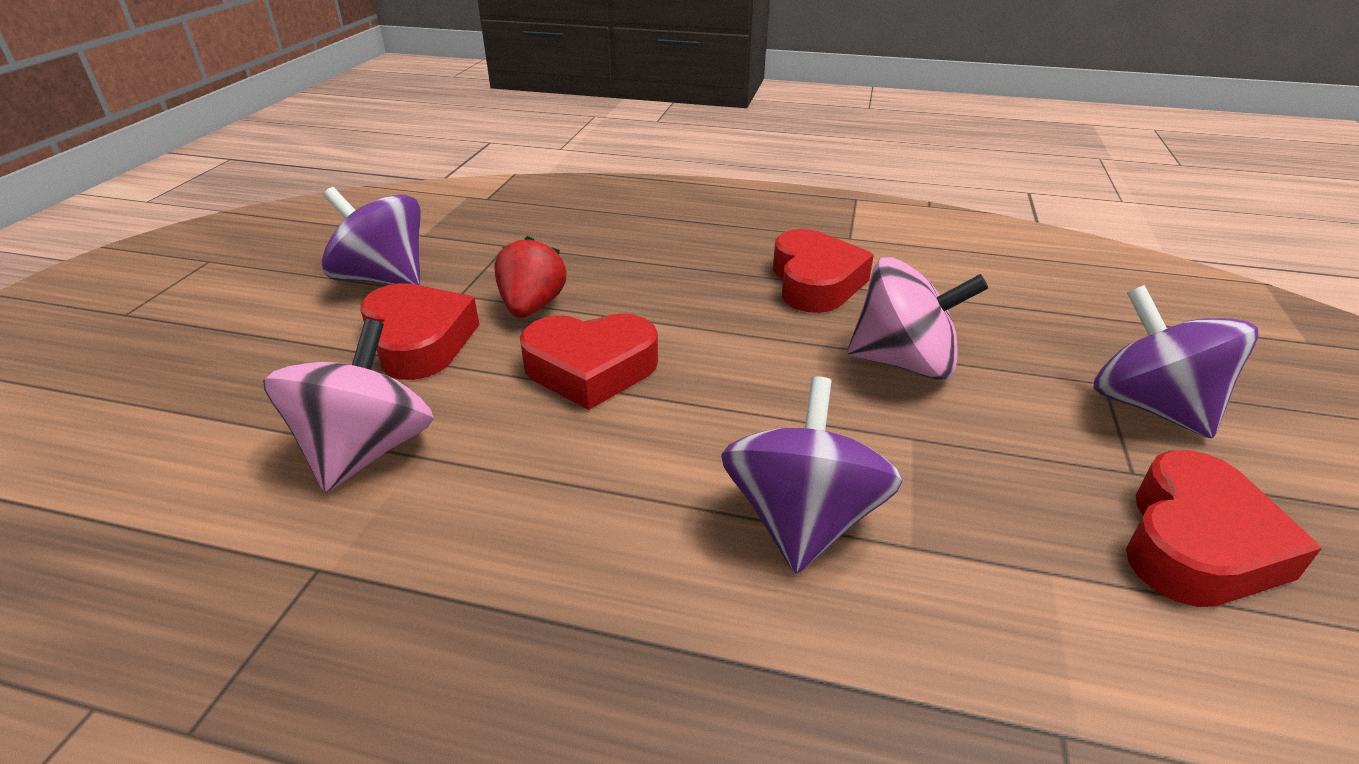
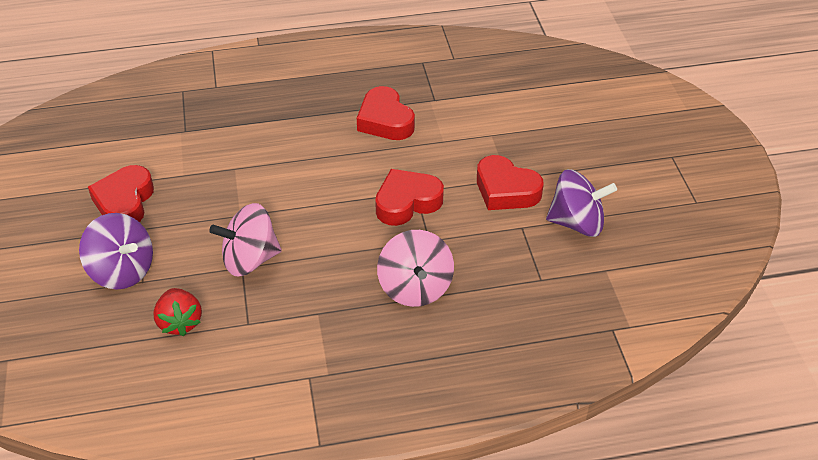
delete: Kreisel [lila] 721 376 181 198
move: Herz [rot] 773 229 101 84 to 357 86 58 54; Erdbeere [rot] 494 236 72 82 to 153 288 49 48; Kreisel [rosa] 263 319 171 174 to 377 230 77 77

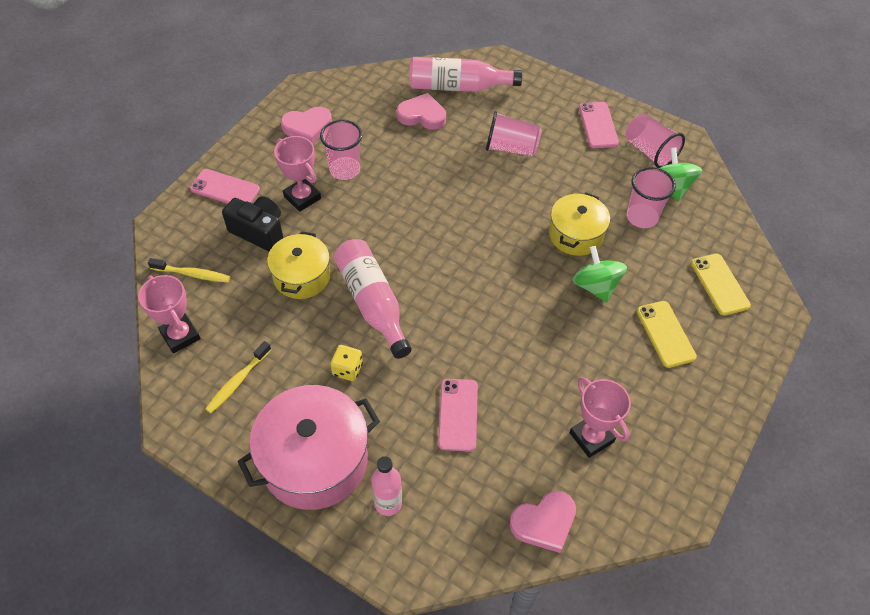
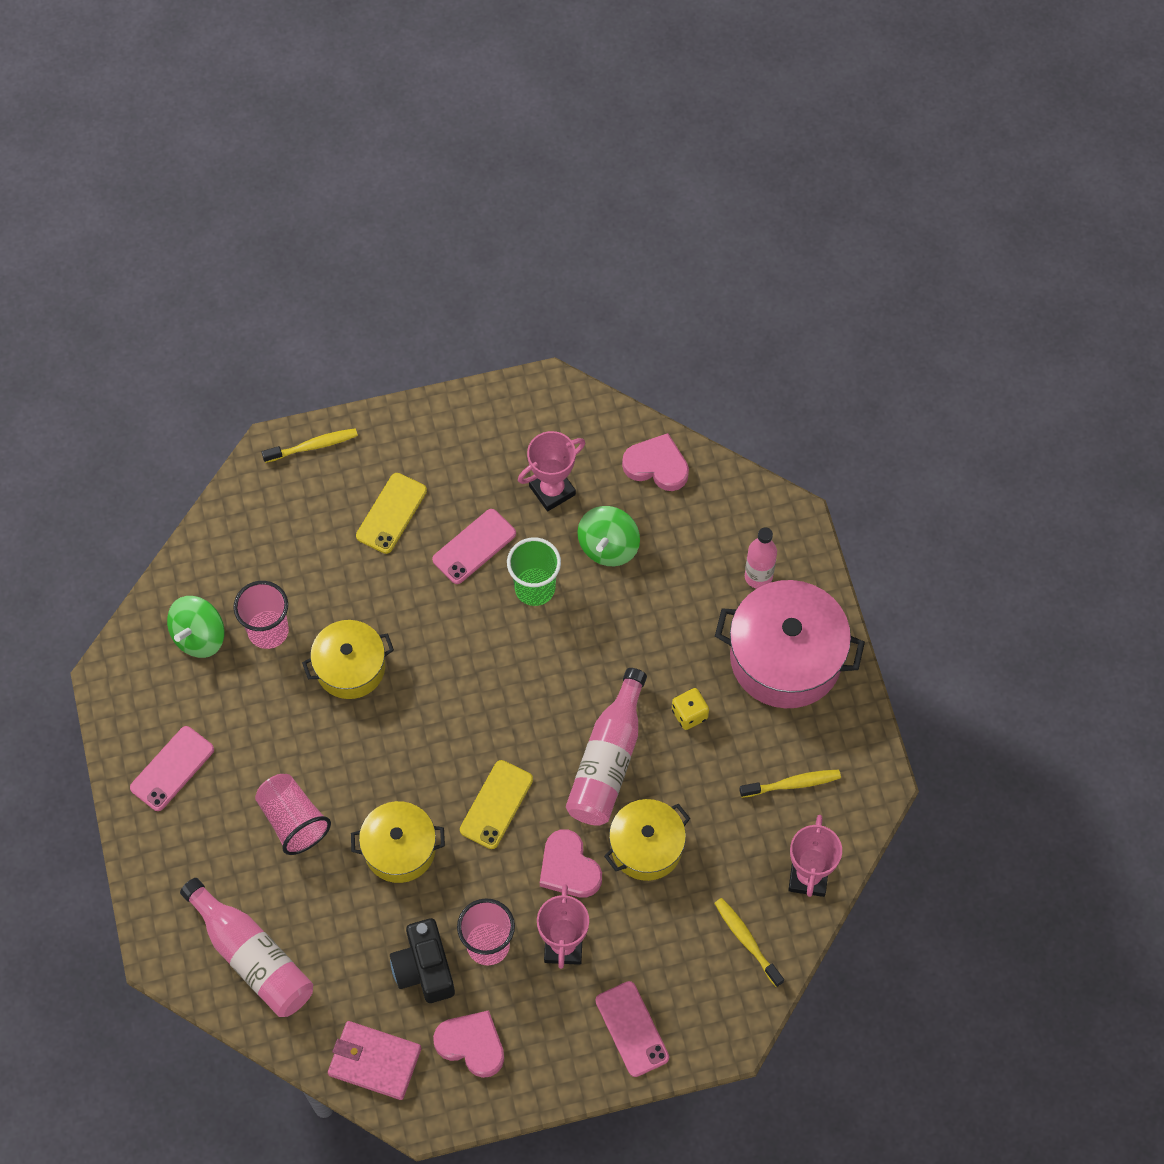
delete: Becher [rosa] 626 114 59 54
insert: Zahnbürste [gelb] 261 428 97 35; Becher [grün] 507 537 54 69; Kochtopf [gelb] 351 801 94 82; Geldbörse [rosa] 328 1021 93 79
move: Herz [rosa] 397 93 49 37 to 540 829 62 69; Kamera [schwarz] 222 196 61 56 to 390 918 65 85; Kreisel [grün] 573 246 54 57 to 577 506 63 60; Handy [gelb] 691 253 60 63 to 460 760 73 89; Handy [rosa] 438 379 40 73 to 432 509 84 75
rotate: Pokal [rosa] 569 377 62 81 = 518 431 67 80 45 degrees clockwise

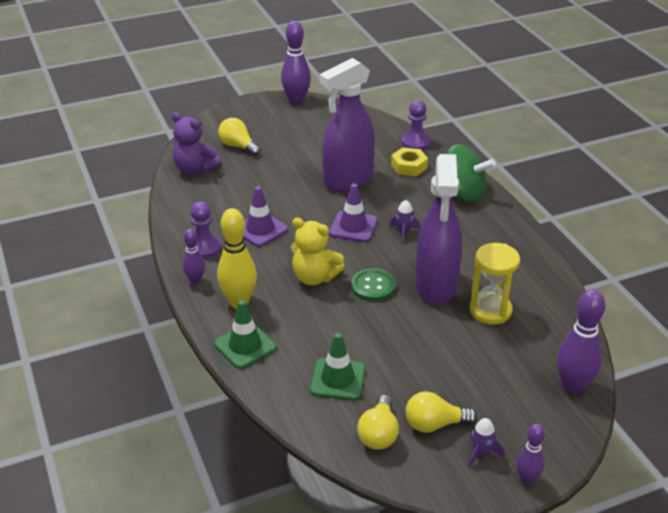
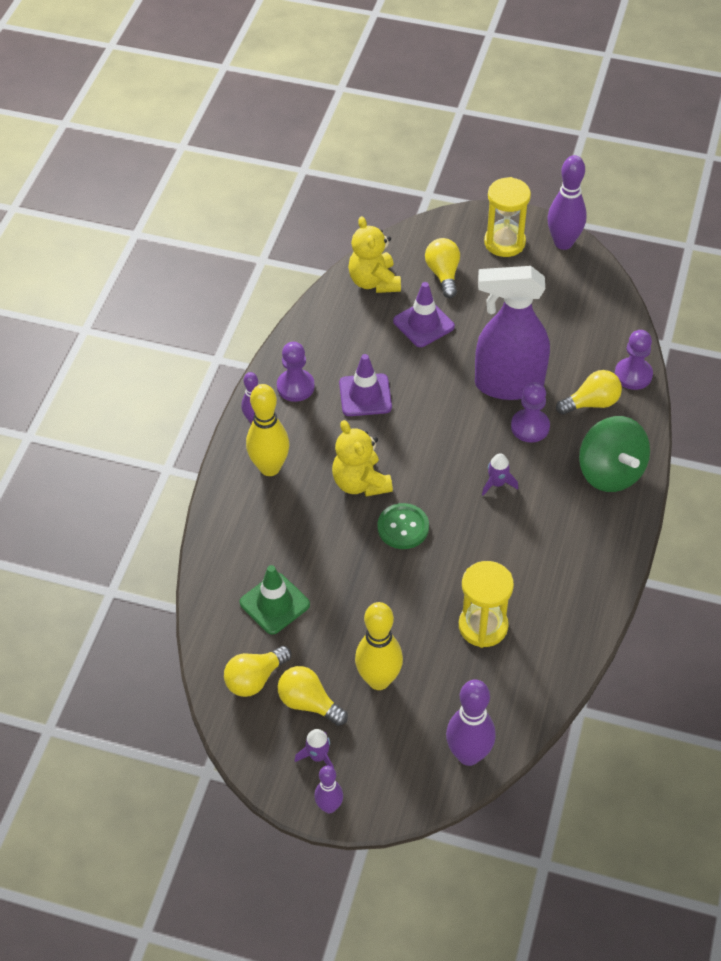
delete: Sprühflasche [lila] 415 154 47 151; Leitkegel [grün] 214 300 63 69
insert: Sanduhr [gelb] 484 177 47 80; Bauer [lila] 511 382 39 61; Bowlingkegel [gelb] 355 602 48 88
move: Leitkegel [lila] 329 184 49 58 to 393 282 62 65
replace: Sechskantmutter [gelb] 391 147 37 29 to Glühbirne [gelb] 556 370 66 45
recolor: Teddybär [lila] 172 112 49 63 to Teddybär [gelb] 348 216 53 77

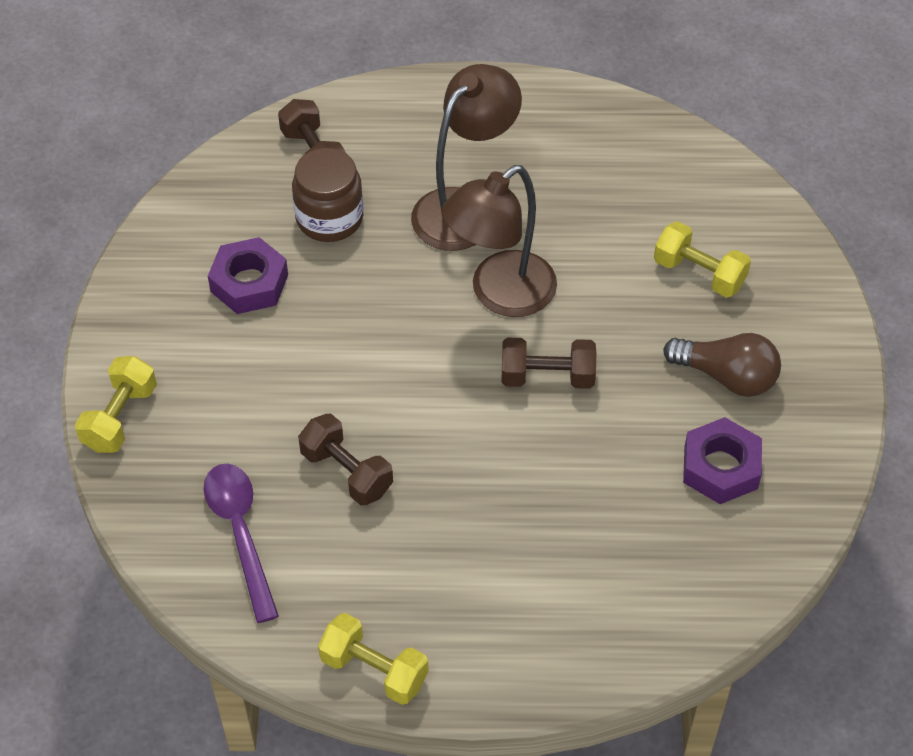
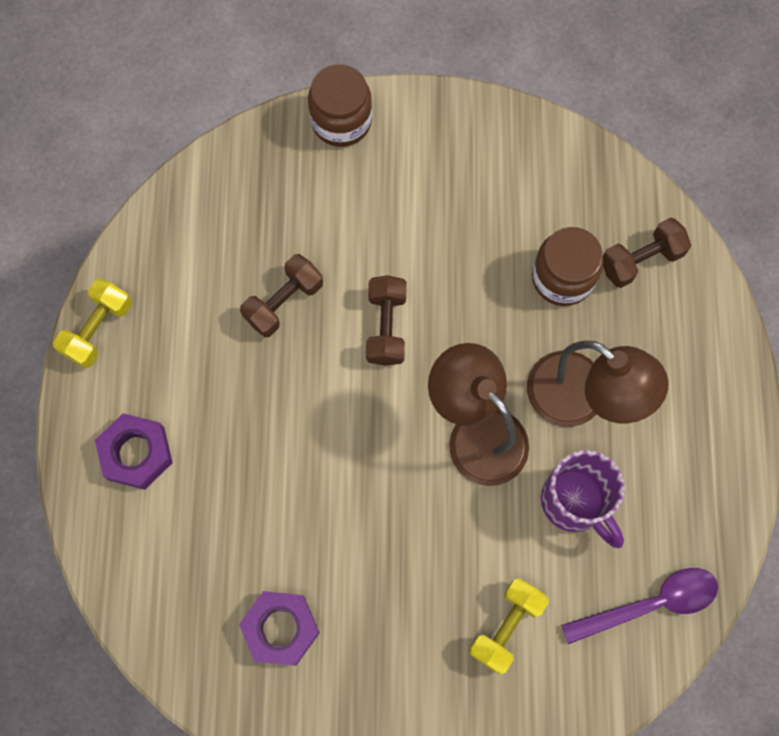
delete: Glühbirne [braun] 663 333 118 64
insert: Tasse [lila] 541 450 84 98
move: Sechskantmutter [lila] 208 237 80 77 to 95 413 78 77; Hantel [braun] 502 338 94 51 to 366 275 41 91; Löffel [lila] 204 464 75 159 to 561 568 157 76
replace: Hantel [gelb] 75 356 82 97 to Einmachglas [braun] 308 64 64 83

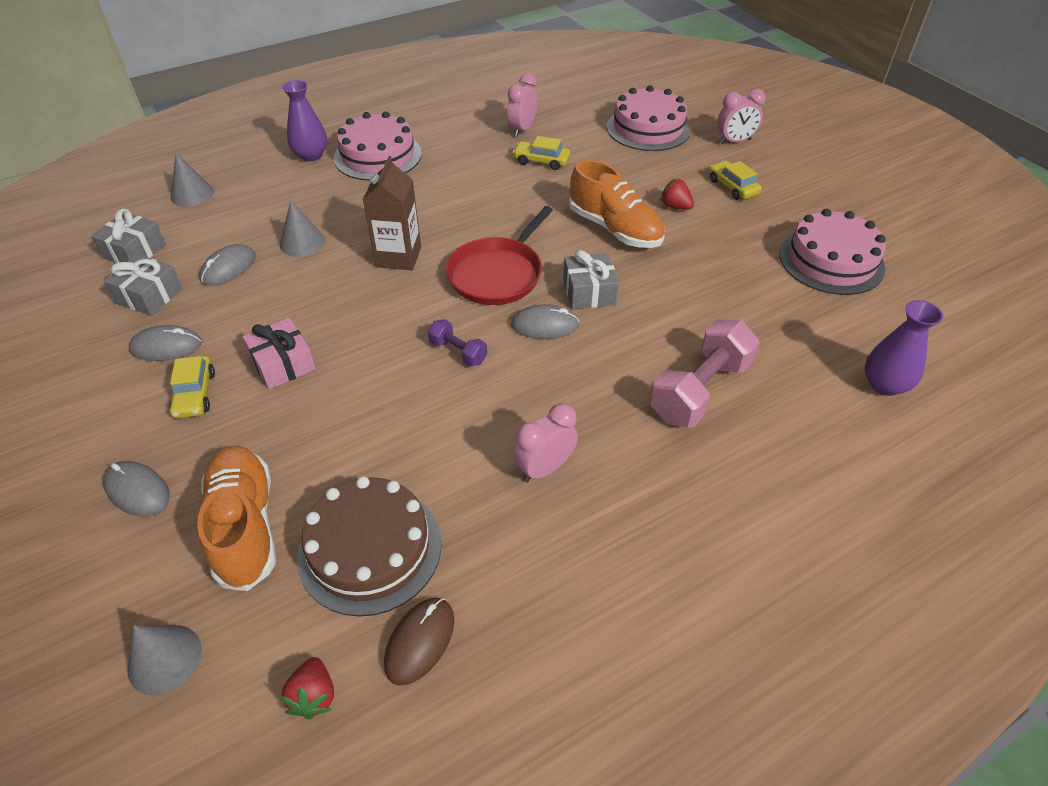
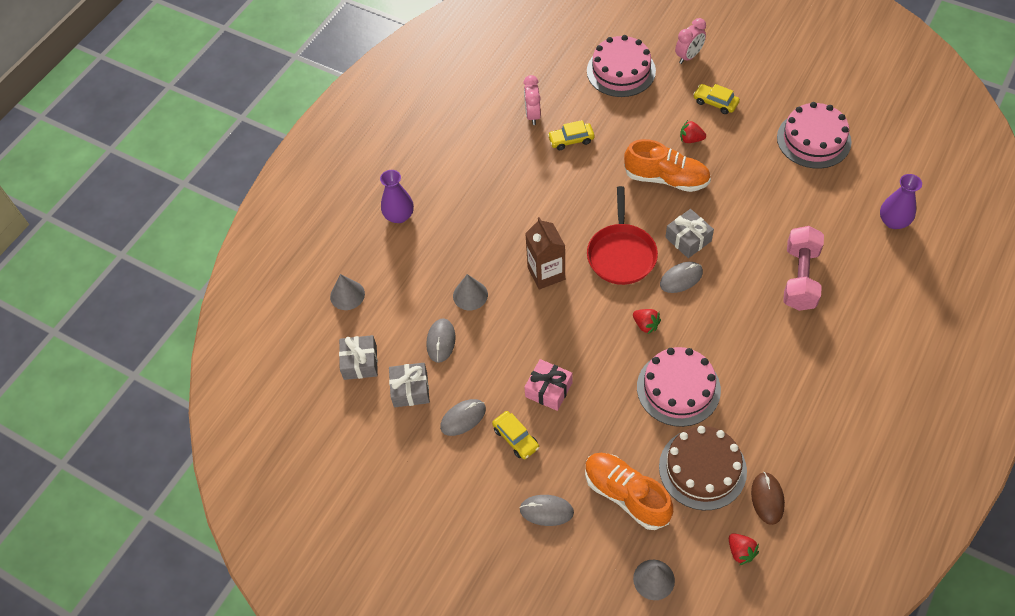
delete: Wecker [rosa] 513 403 65 79
move: Kuchen [rosa] 334 111 88 70 to 637 347 84 80
replace: Hantel [lila] 428 319 59 48 to Erdbeere [rot] 633 309 28 25

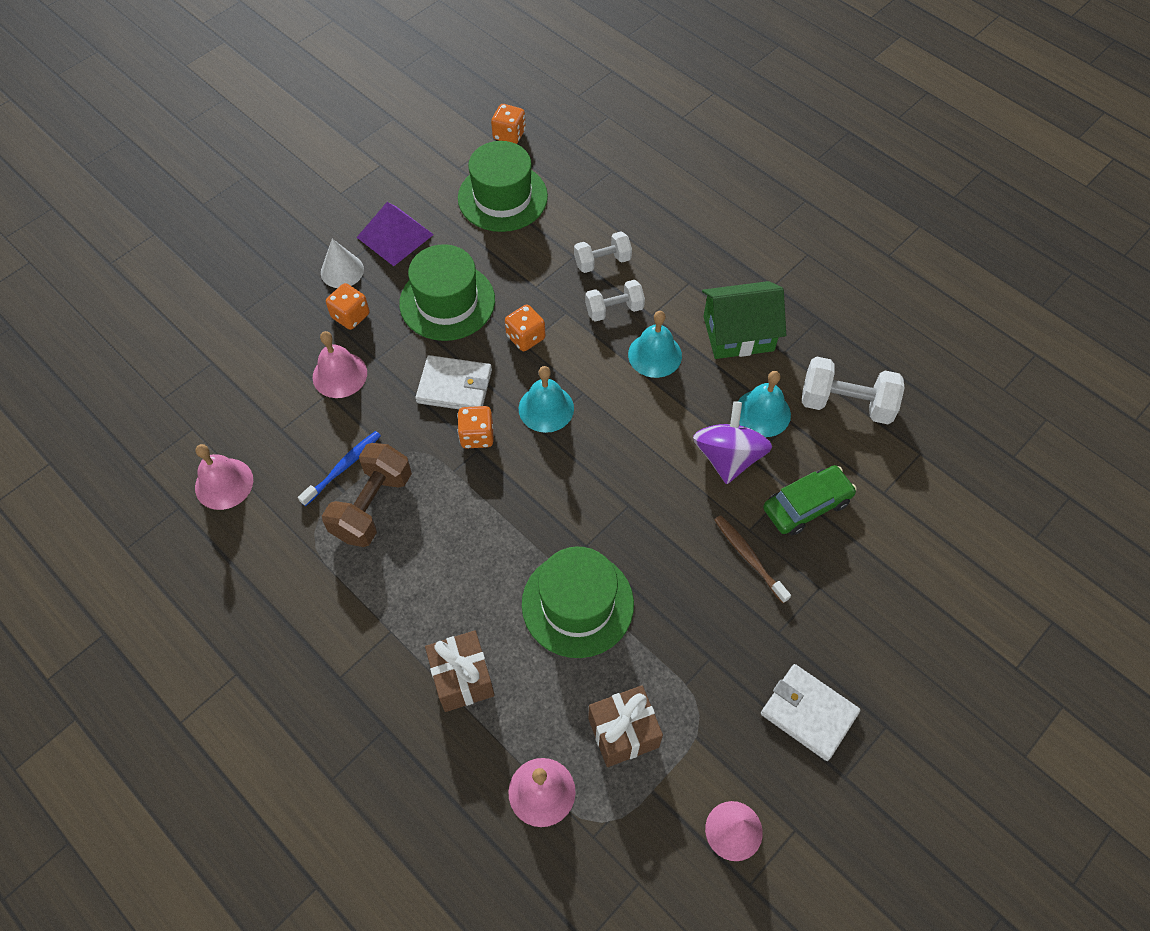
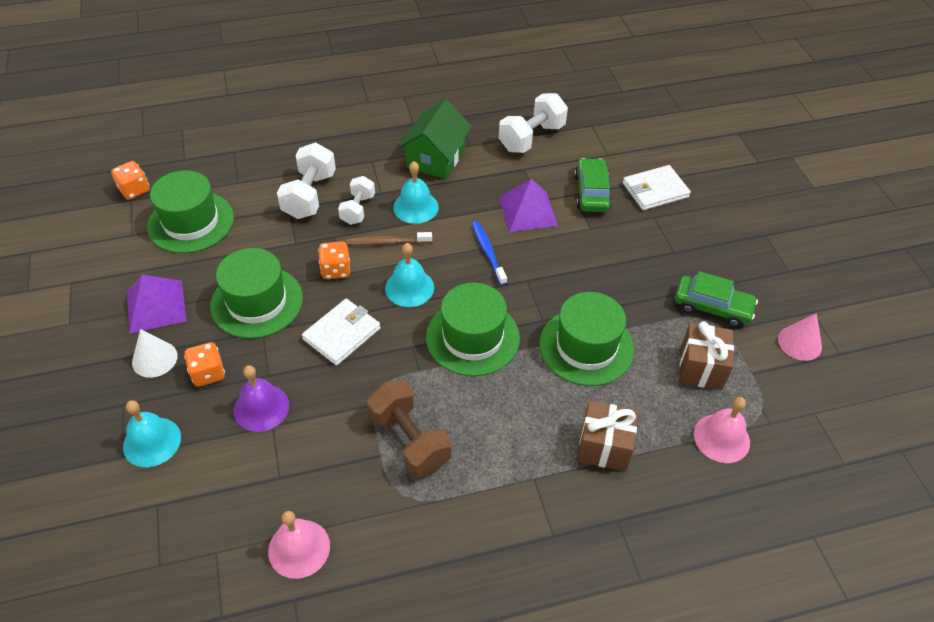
delete: Spielwürfel [orange] 457 406 37 43
insert: Auto [grün] 675 271 83 56; Hut [grün] 426 283 94 93
move: Glocke [türkis] 738 371 53 66 to 123 400 58 67; Zahnbürste [blau] 298 431 83 75 to 472 221 35 64; Zahnbürste [braun] 715 515 76 88 to 346 232 86 13; Geldbörse [weiß] 761 664 100 97 to 623 165 68 45
replace: Kreisel [lila] 693 401 79 83 to Pyramide [lila] 499 179 59 53
recolor: Glocke [rosa] 313 331 54 67 to Glocke [lila] 234 365 55 67
resize: Hantel [weiß] 574 231 58 42 = 277 143 59 76 x1.57

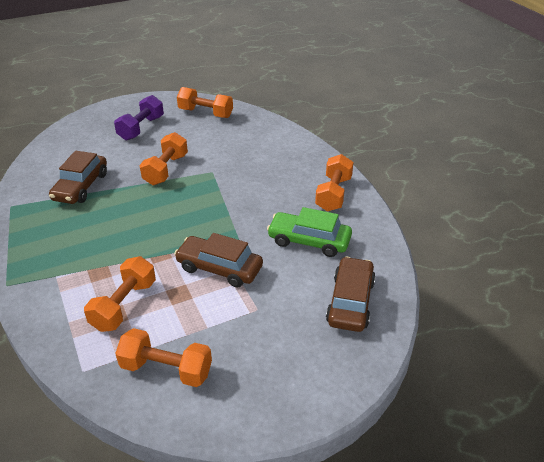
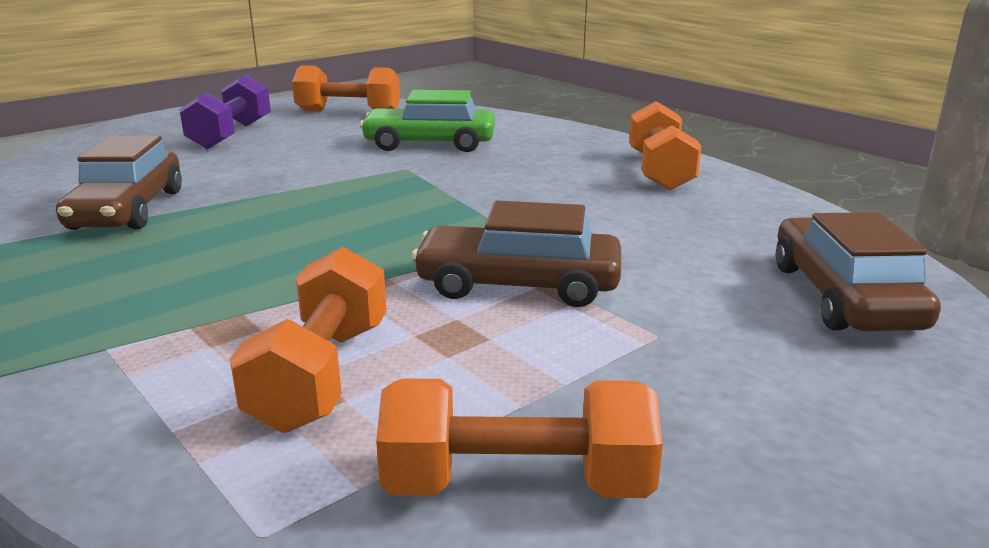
delete: Hantel [orange] 140 132 48 53
move: Auto [grün] 267 207 85 50 to 360 90 135 62

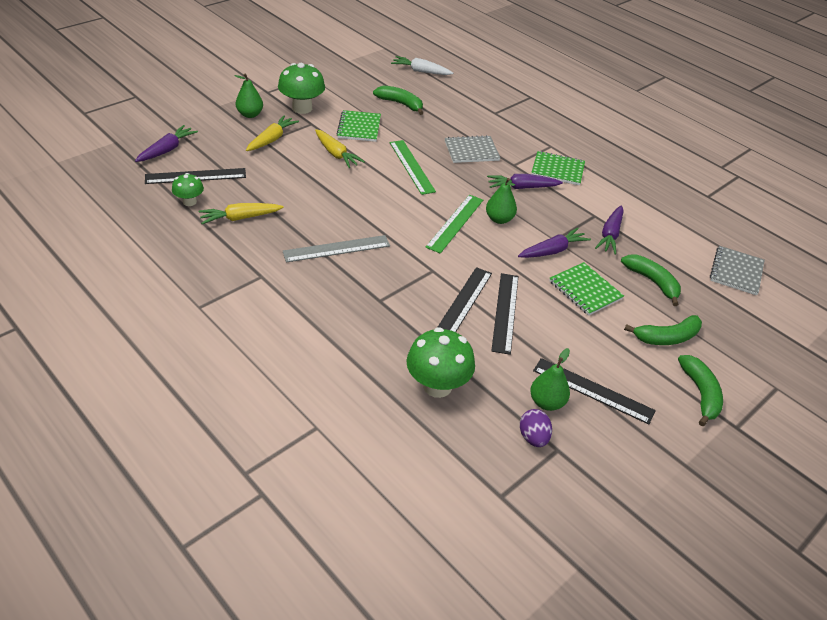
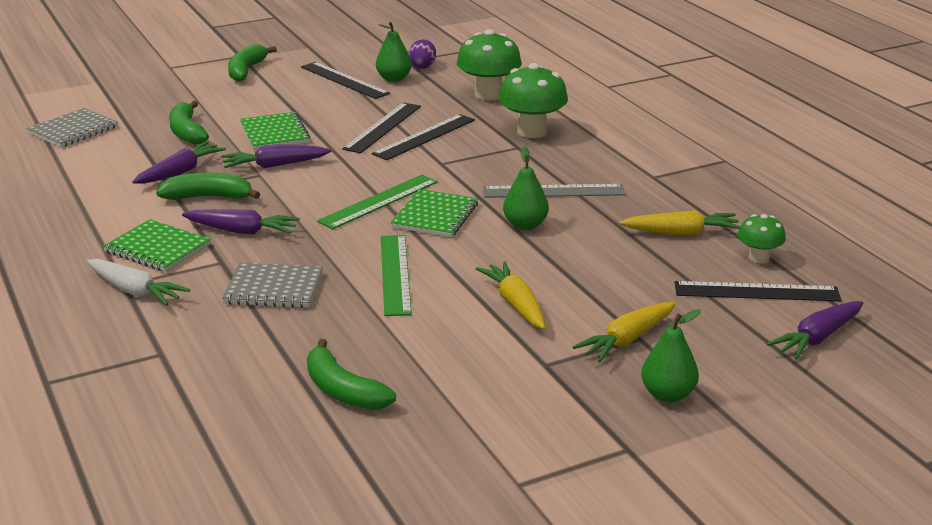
move: Karotte [weiß] 391 56 62 19 to 87 259 103 47; Pilz [grün] 278 63 47 51 to 499 63 69 75; Notizbuch [grün] 337 110 44 32 to 391 189 87 48; Birne [grün] 486 178 31 46 to 503 147 46 83; Banane [grün] 624 315 78 30 to 156 173 104 27

